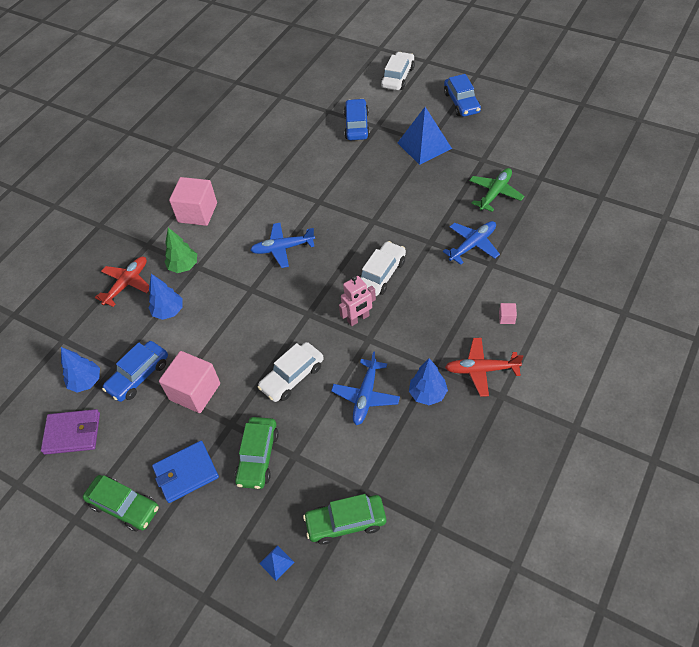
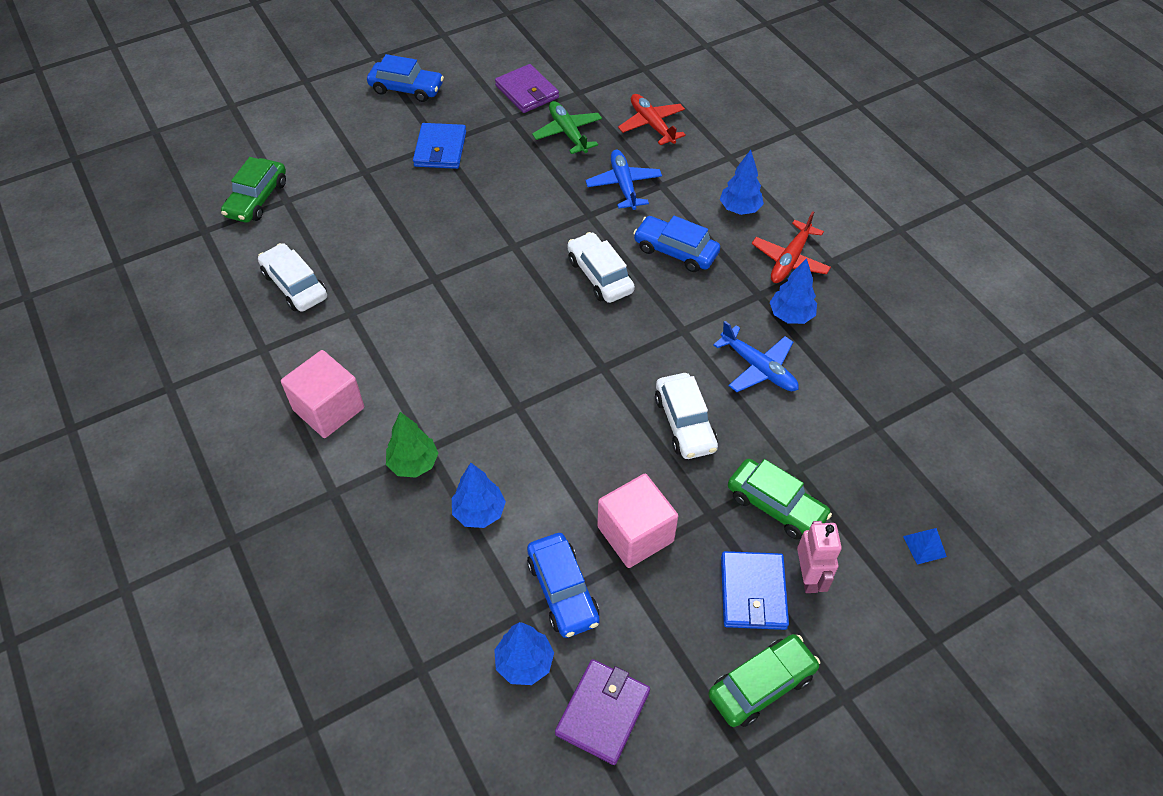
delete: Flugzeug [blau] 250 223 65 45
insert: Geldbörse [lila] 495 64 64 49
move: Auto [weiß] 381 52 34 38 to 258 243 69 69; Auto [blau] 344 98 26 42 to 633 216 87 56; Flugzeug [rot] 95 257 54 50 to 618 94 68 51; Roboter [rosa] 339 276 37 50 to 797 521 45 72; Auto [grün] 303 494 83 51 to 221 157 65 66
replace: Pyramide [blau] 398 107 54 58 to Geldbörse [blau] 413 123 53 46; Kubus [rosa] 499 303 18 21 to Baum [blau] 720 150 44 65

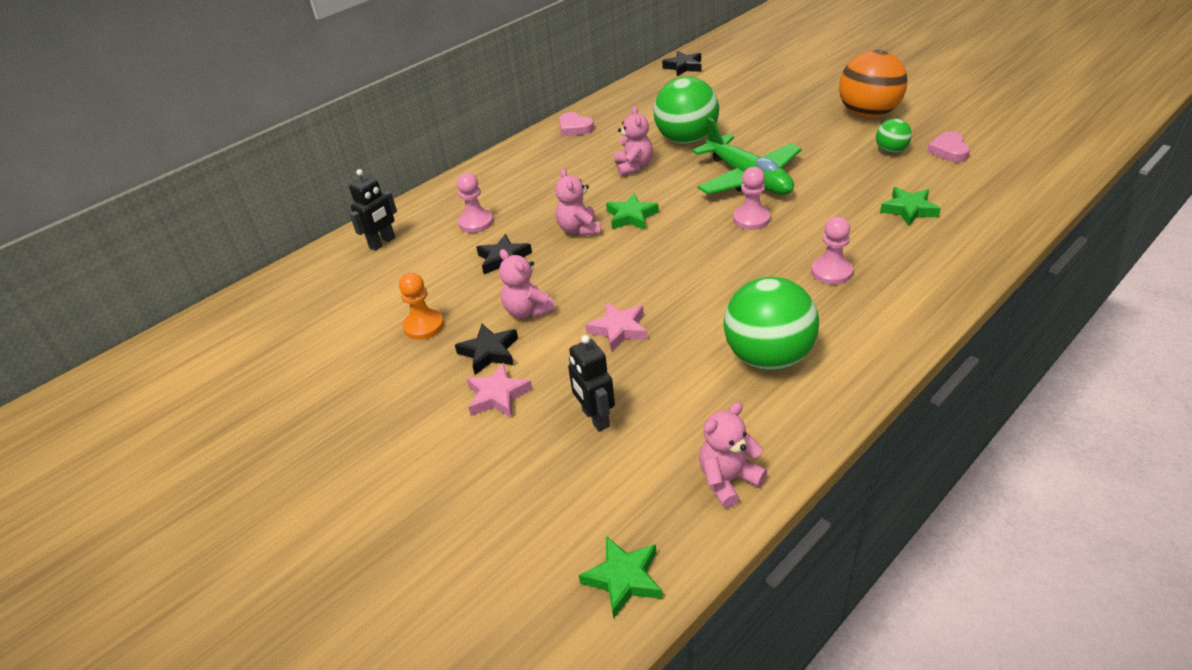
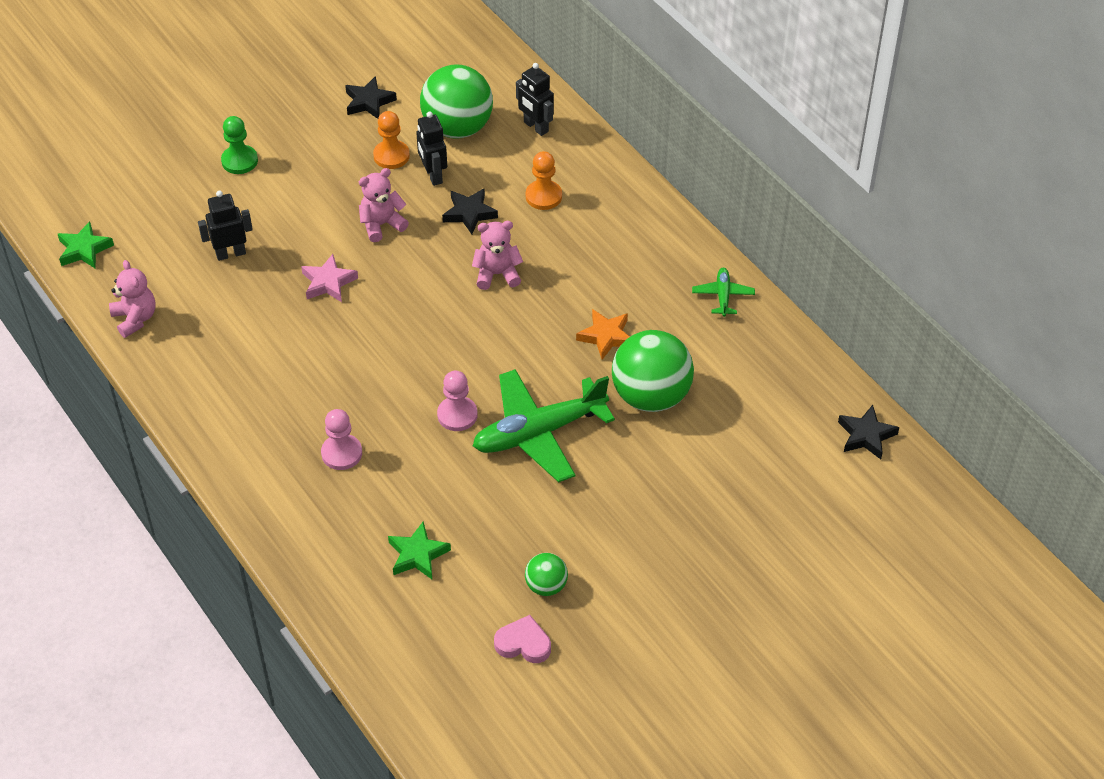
delete: Ball [orange] 839 50 69 68; Stern [grün] 606 193 53 37; Stern [rosa] 466 362 67 56
insert: Roboter [schwarz] 416 111 31 75; Bauer [grün] 221 116 37 58
move: Ball [grün] 724 277 95 93 to 420 64 73 75; Stern [schwarz] 455 324 63 51 to 345 76 52 43
replace: Teddybär [rosa] 615 106 38 70 to Stern [orange] 576 309 54 51; Herz [rosa] 559 112 35 24 to Flugzeug [grün] 692 268 63 49
recolor: Bauer [rosa] 457 173 36 60 to Bauer [orange] 526 151 36 59

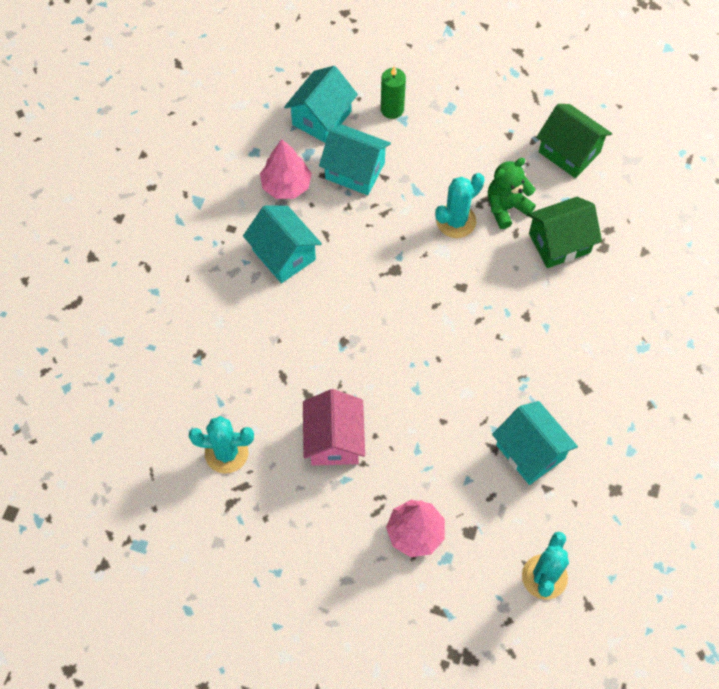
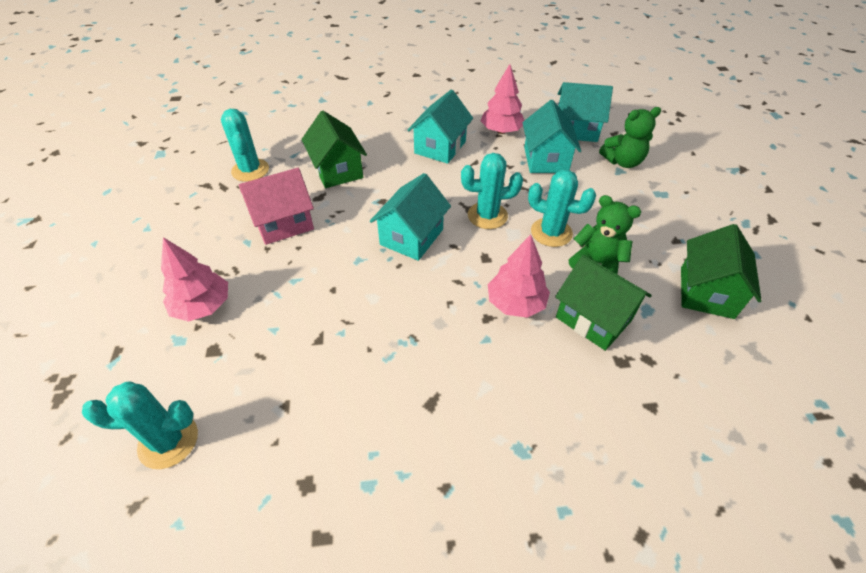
insert: Haus [grün] 301 111 66 77; Kaktus [türkis] 461 153 62 76; Baum [rosa] 488 234 62 84
move: Haus [türkis] 492 401 86 84 to 370 173 81 88
replace: Kerze [grün] 381 66 25 53 to Teddybär [grün] 599 107 62 61

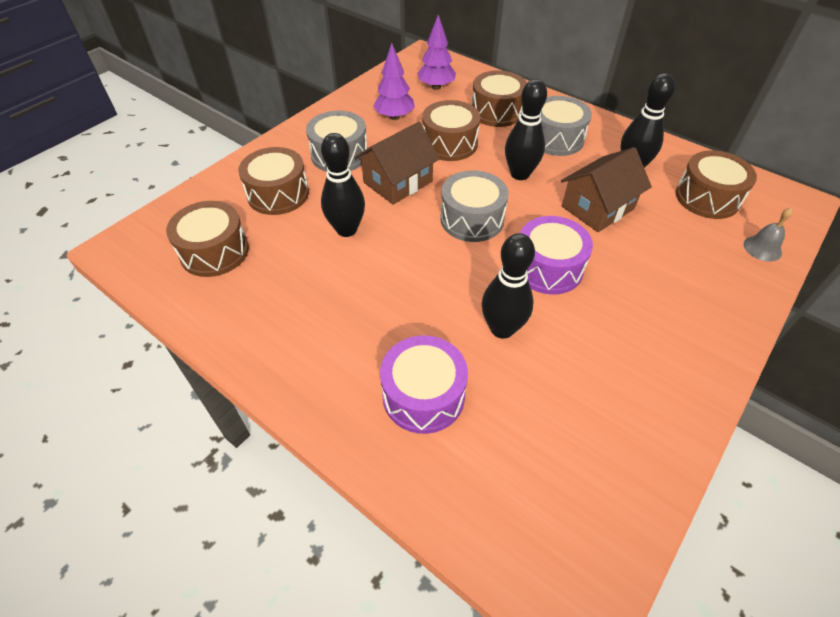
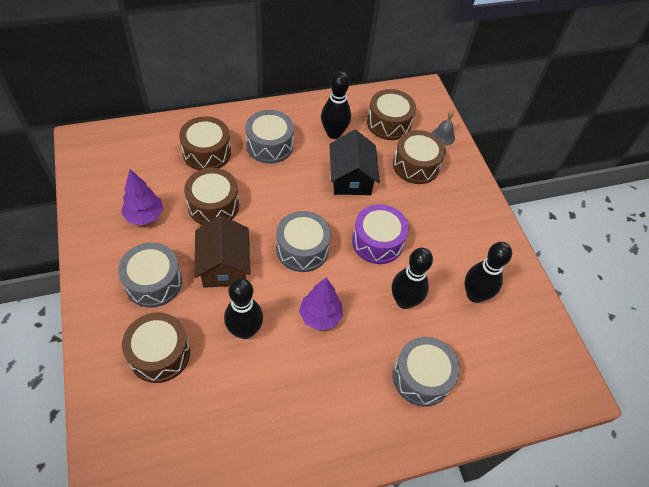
move: Baum [lila] 417 15 39 75 to 299 278 44 53; Bowlingkegel [schwarz] 505 79 42 101 to 465 242 47 61; Trommel [braun] 166 201 83 76 to 393 130 53 54
recolor: Haus [braun] 561 147 91 85 to Haus [schwarz] 329 130 51 65; Trommel [lila] 380 335 88 99 to Trommel [grau] 393 337 67 70

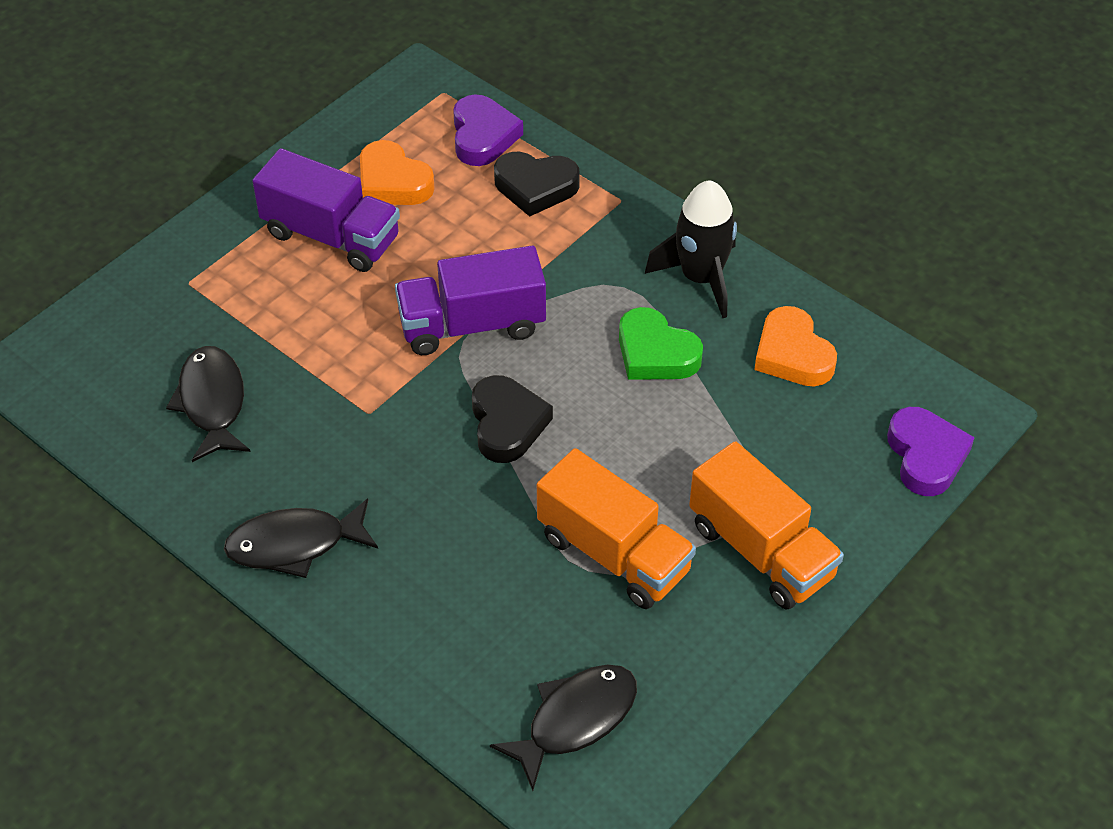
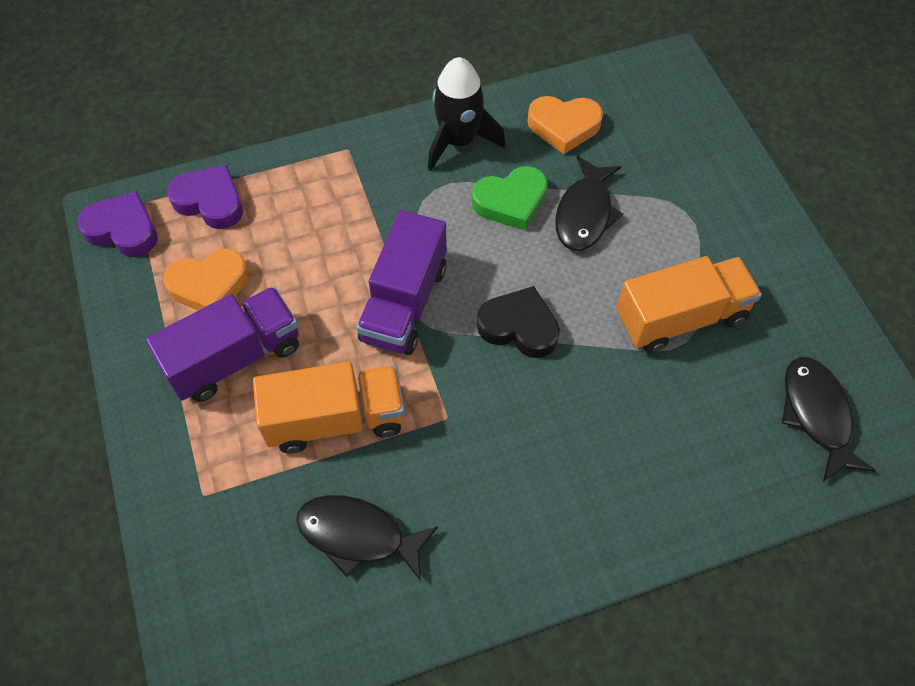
delete: Herz [schwarz] 494 152 86 65
move: Herz [lila] 887 407 88 89 to 77 191 81 66; Lastwagen [orange] 689 441 155 169 to 253 362 152 91; Fisch [schwarz] 224 499 154 79 to 555 156 69 95

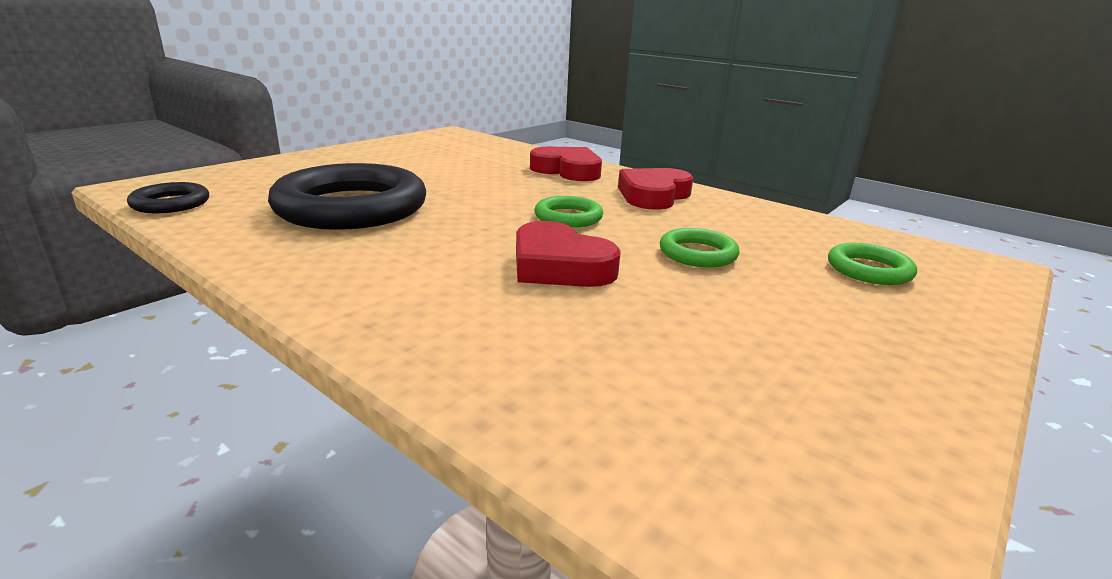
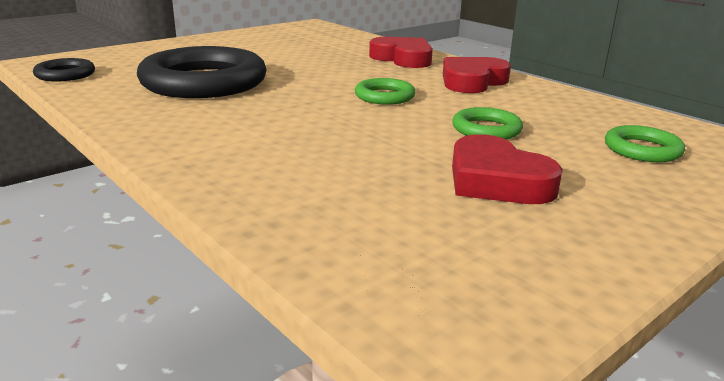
move: Herz [rot] 516 221 105 66 to 452 134 111 70

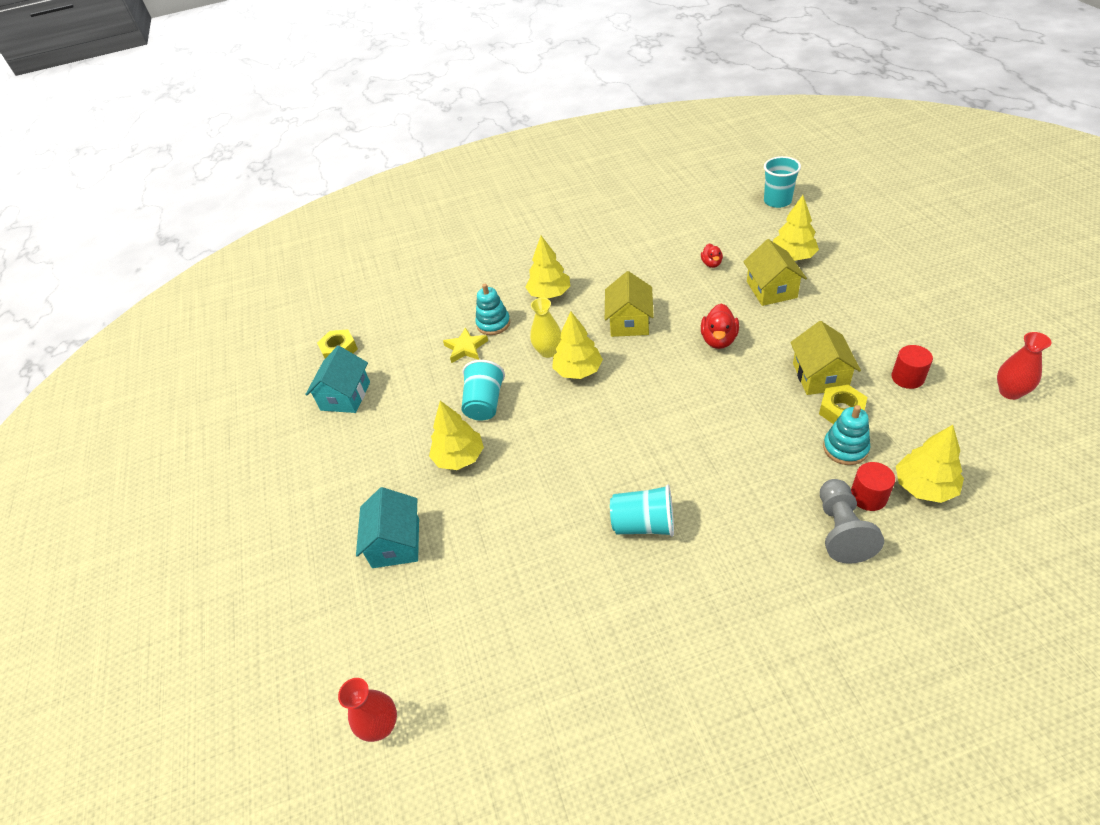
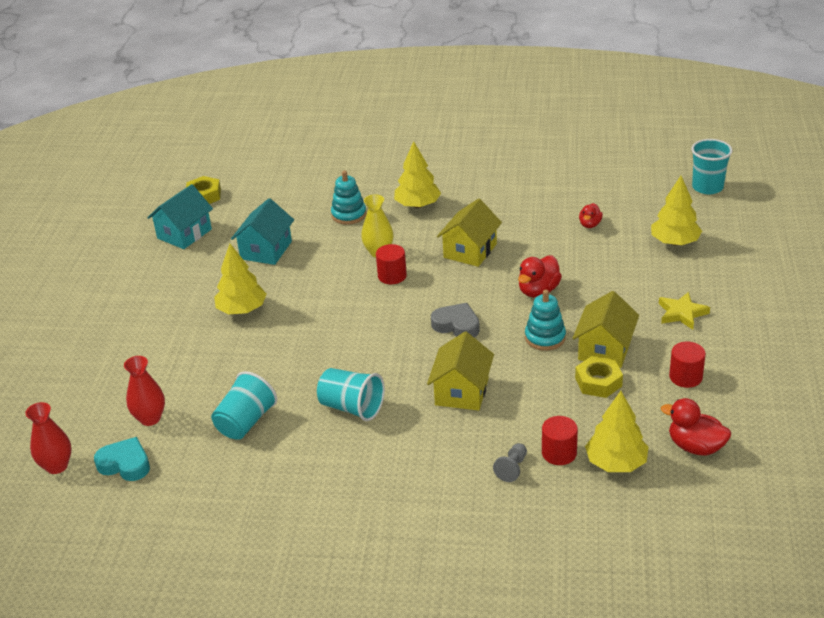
insert: Herz [grau] 431 303 49 34; Ente [rot] 661 398 70 58; Herz [türkis] 94 437 56 44
move: Haus [gelb] 743 239 64 67 to 427 332 67 79; Stern [gelb] 443 327 45 36 to 659 292 51 38; Vase [rot] 997 332 54 68 to 124 356 41 70; Becher [türkis] 462 360 43 61 to 211 371 66 69; Stapelspielzeug [türkis] 823 405 47 60 to 525 290 41 61; Haus [türkis] 356 487 63 81 to 231 198 63 67
replace: Baum [gelb] 552 312 51 67 to Vollzylinder [rot] 376 244 31 40
resize: Bauer [grau] 820 479 64 85 = 493 443 34 39 x0.53

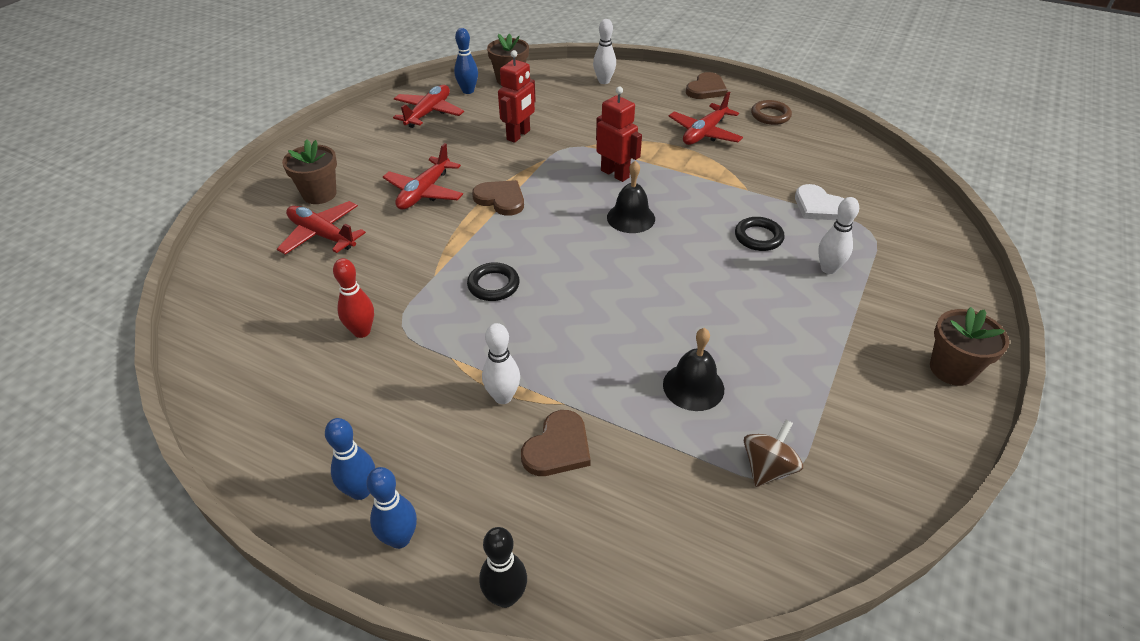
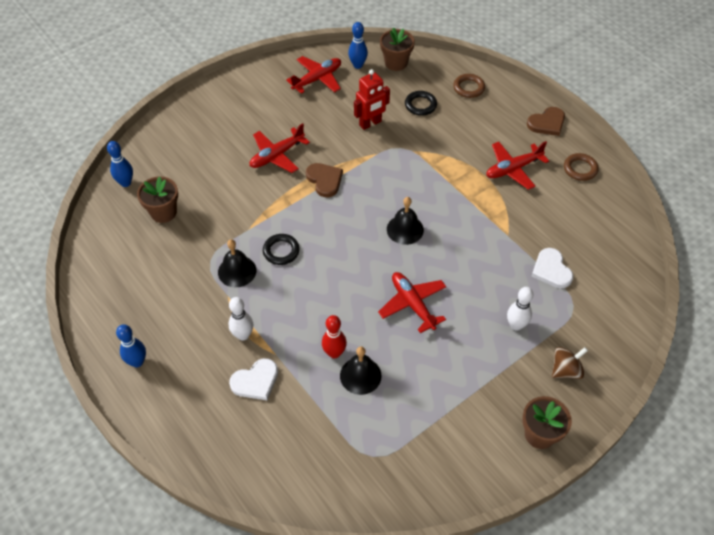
delete: Roboter [rot] 596 86 46 96; Bowlingkegel [schwarz] 479 527 48 81
insert: Glocke [schwarz] 218 239 38 48
move: Blumentopf [braun] 282 139 55 65 to 137 176 41 47; Flugzeug [rot] 277 201 89 53 to 378 272 68 61; Ring [schwarz] 735 217 49 34 to 405 91 32 25; Bowlingkegel [rot] 333 258 41 80 to 322 315 25 43; Kreisel [braun] 744 420 59 67 to 552 347 36 32; Bowlingkegel [blau] 366 467 51 82 to 107 141 26 46
replace: Bowlingkegel [weiß] 593 19 23 65 to Ring [braun] 453 74 32 24
recolor: Herz [braun] 521 410 70 66 to Herz [weiß] 229 358 49 42

